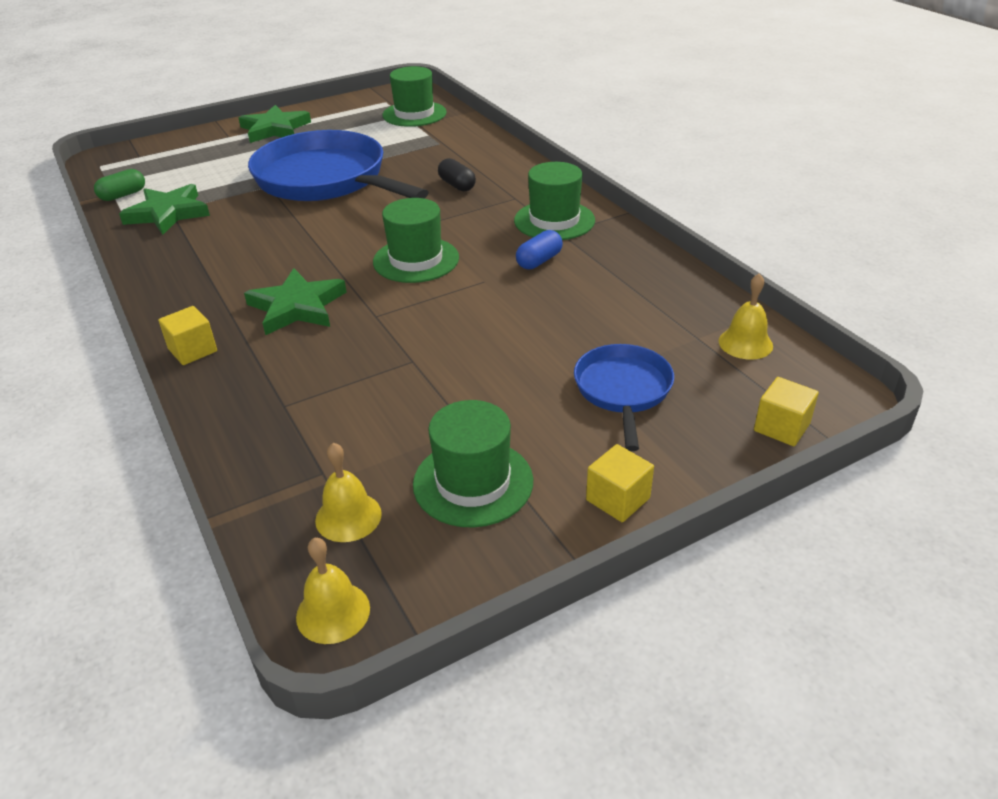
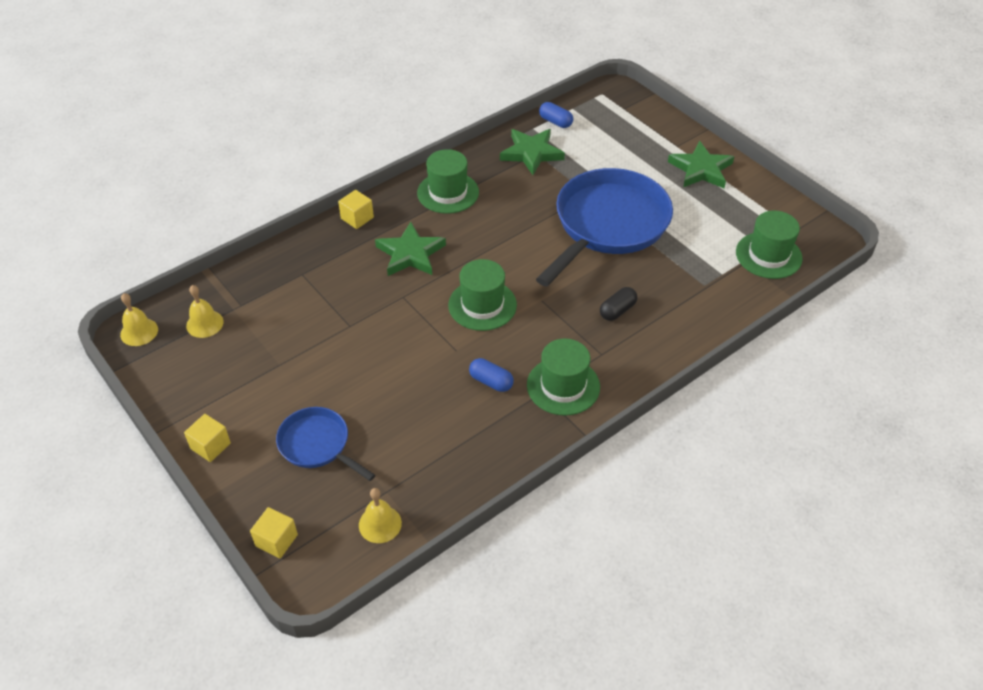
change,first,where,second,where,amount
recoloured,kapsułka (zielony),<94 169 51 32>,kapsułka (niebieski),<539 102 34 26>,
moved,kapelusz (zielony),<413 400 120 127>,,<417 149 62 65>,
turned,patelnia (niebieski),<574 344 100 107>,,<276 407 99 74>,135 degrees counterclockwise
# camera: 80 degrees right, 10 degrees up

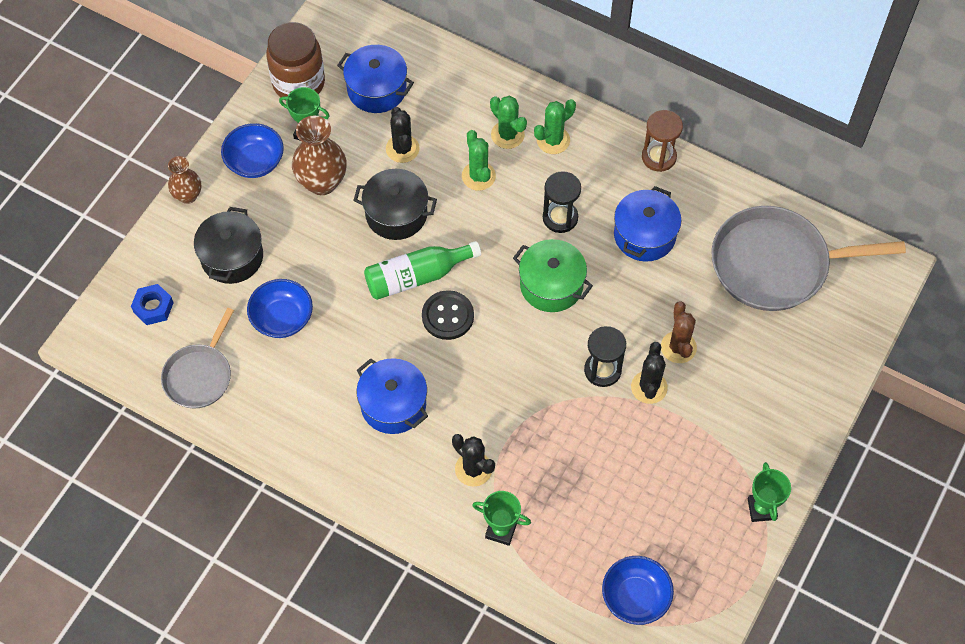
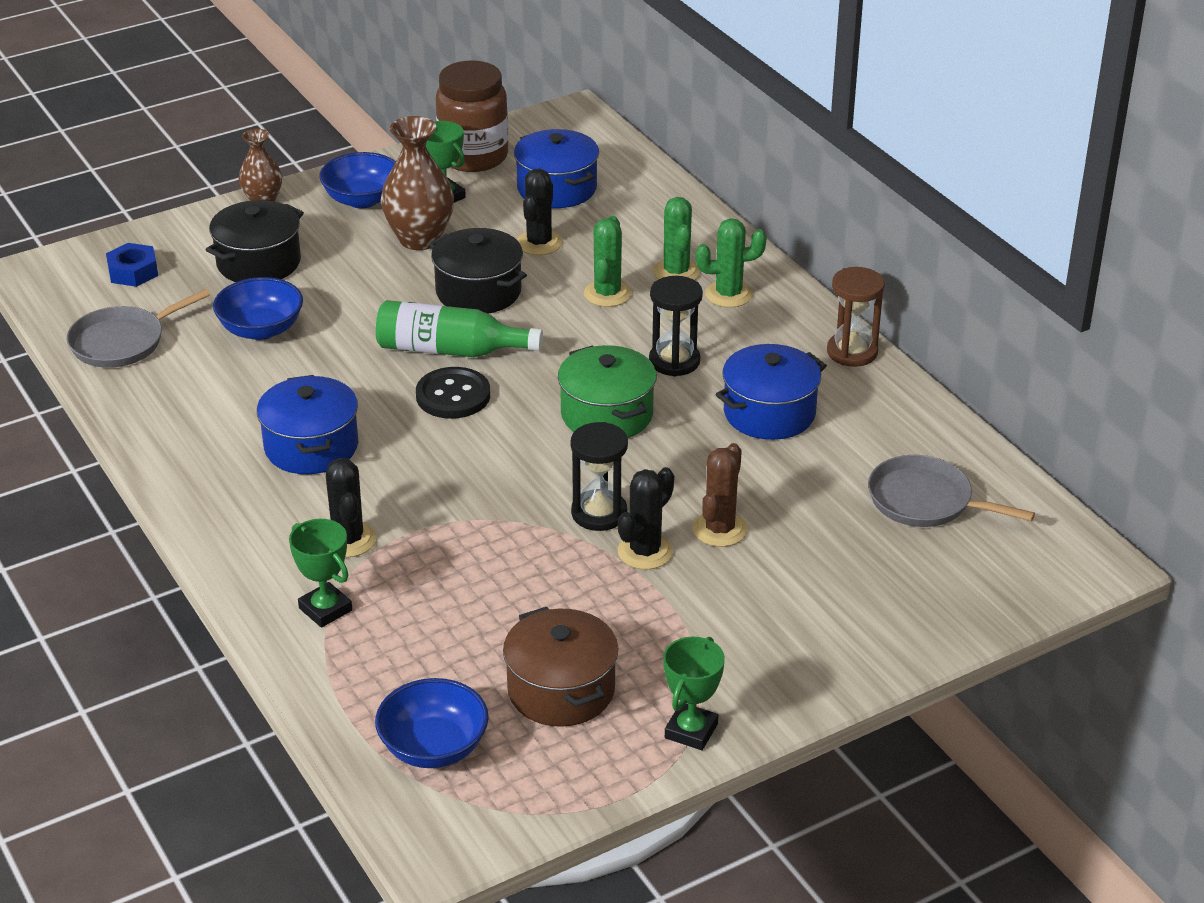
change,first,where,second,where,amount
resized,patelnia (szary),<711 206 195 105>,,<868 455 167 72>,x0.57
added,,,garnek (brązowy),<503 607 115 120>,
# camera: 30 degrees right, 25 degrees down

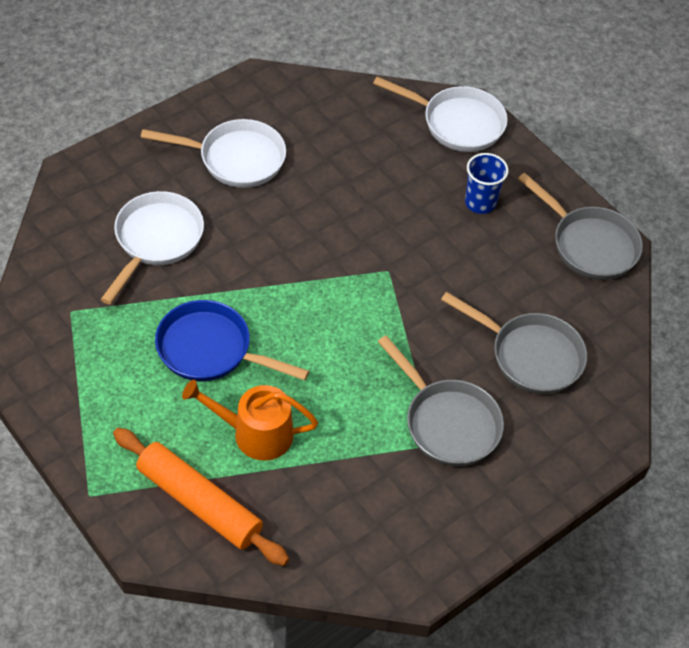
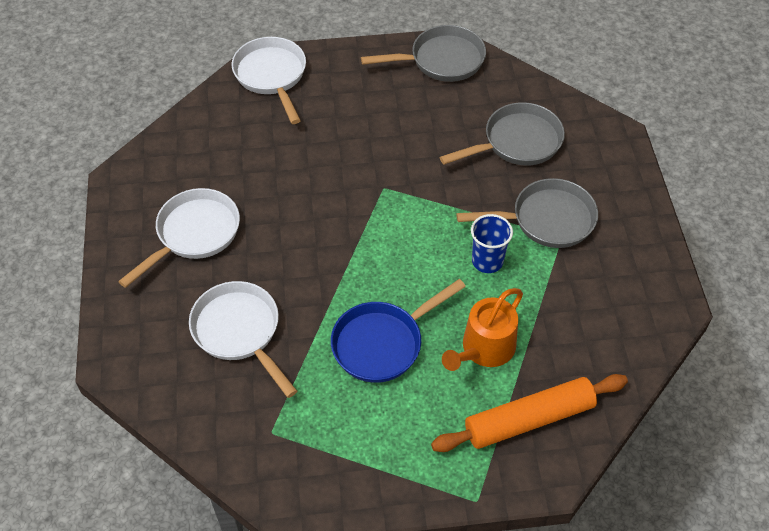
change,first,where,second,where,amount
turned,patelnia (biały),<373 77 135 75>,,<232 37 74 87>,75 degrees counterclockwise
moved,szklanka (niebieski),<465 153 44 61>,,<471 214 42 59>,
# camera: 55 degrees left, 0 degrees up

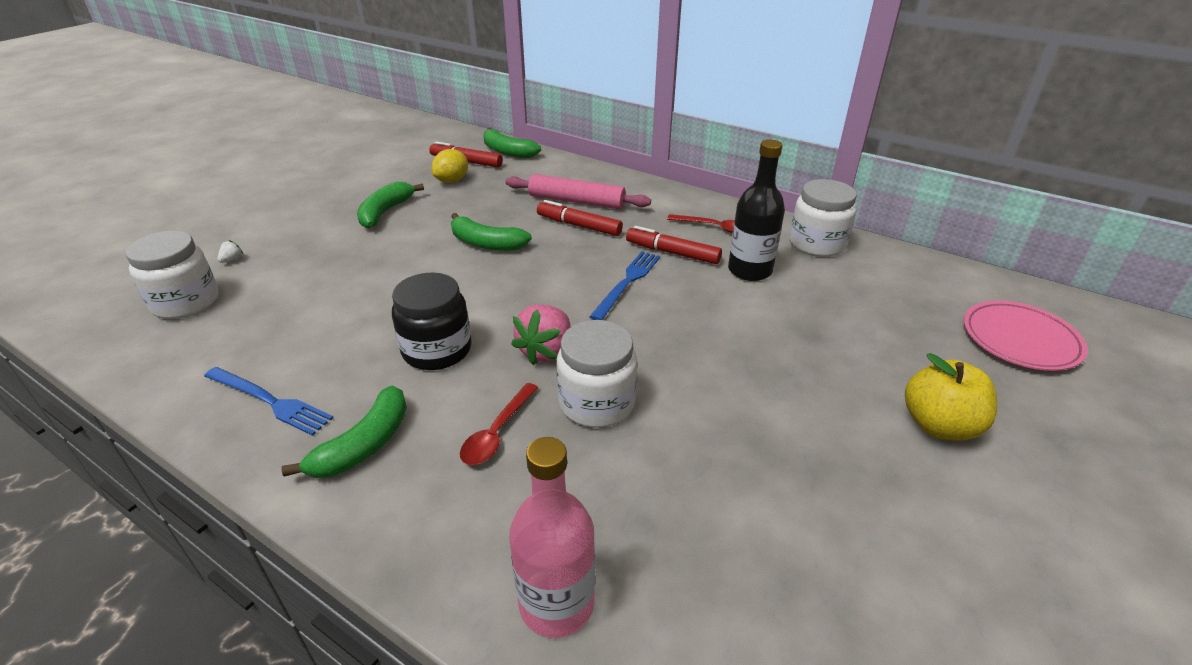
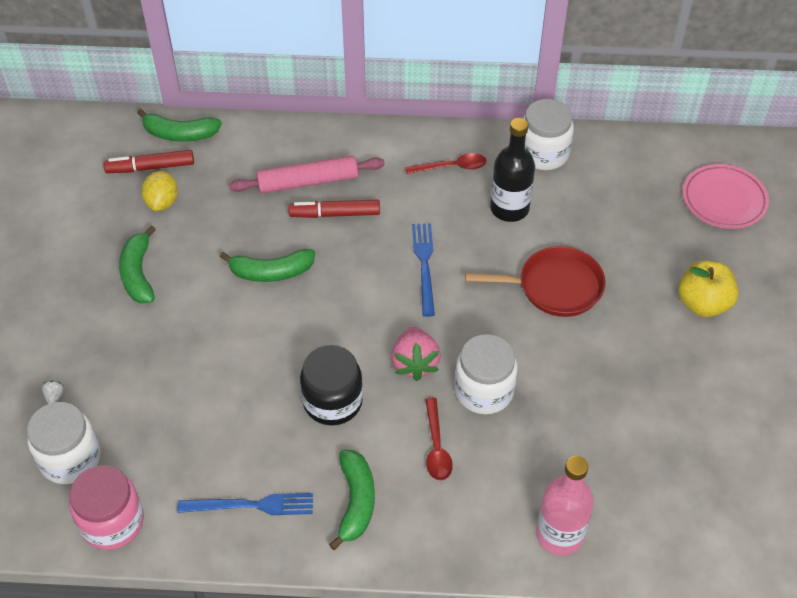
change,first,where,second,where,amount
removed,flamaster (czerwony),<626 226 96 38>,,,
added,,,słoik (różowy),<69 465 75 85>,
added,,,patelnia (czerwony),<465 246 141 71>,
# camera: 30 degrees left, 15 degrees up

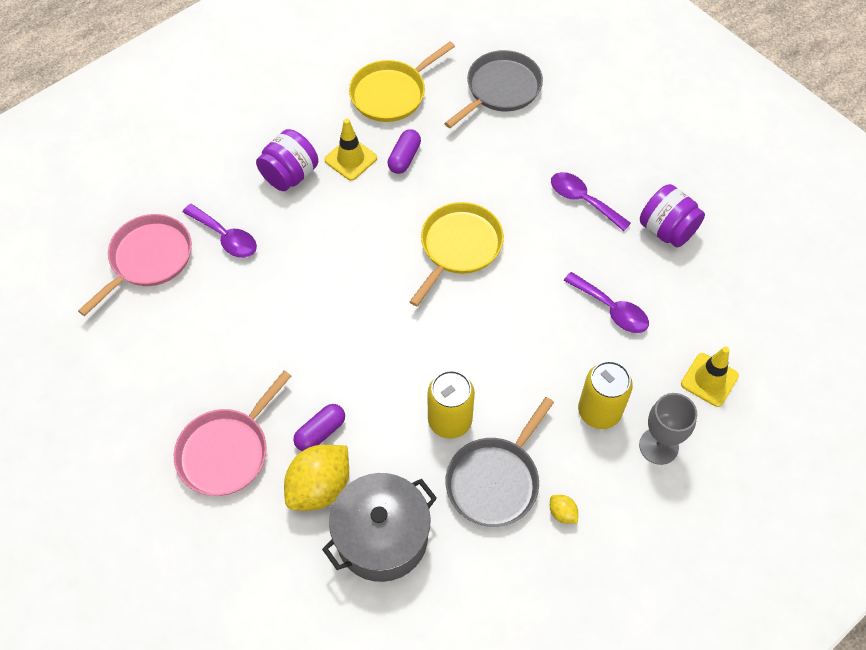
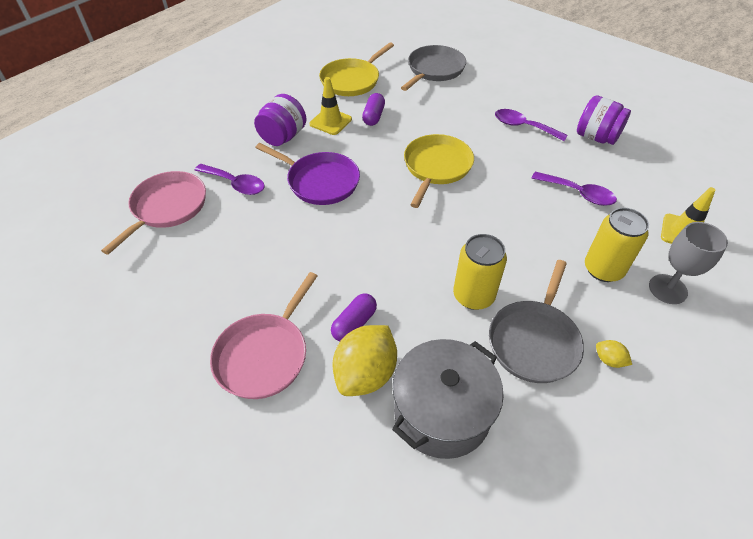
change,first,where,second,where,amount
added,,,patelnia (fioletowy),<255 143 105 62>,
# camera: 10 degrees left, 10 degrees down

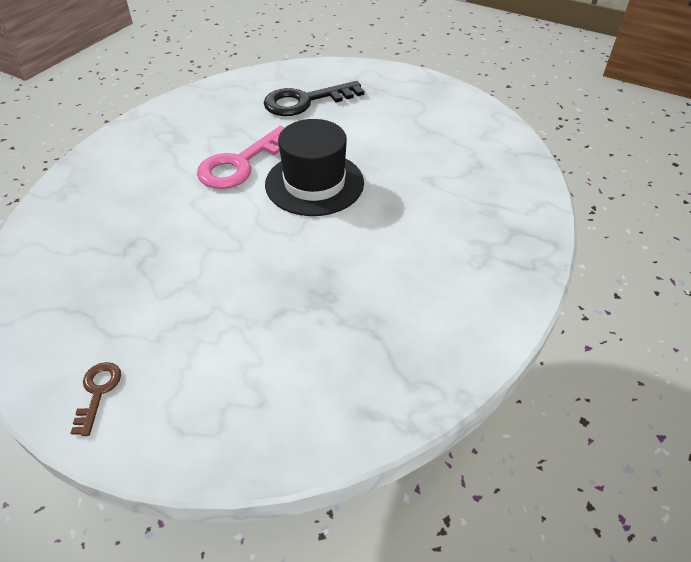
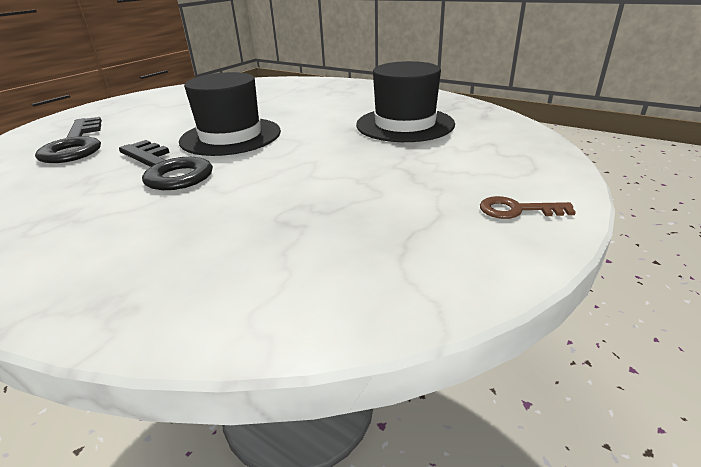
change,first,where,second,where,amount
recoloured,klucz (różowy),<197 126 88 63>,klucz (czarny),<119 140 94 50>,
added,,,kapelusz (czarny),<356 61 99 81>,
# camera: 85 degrees left, 15 degrees down

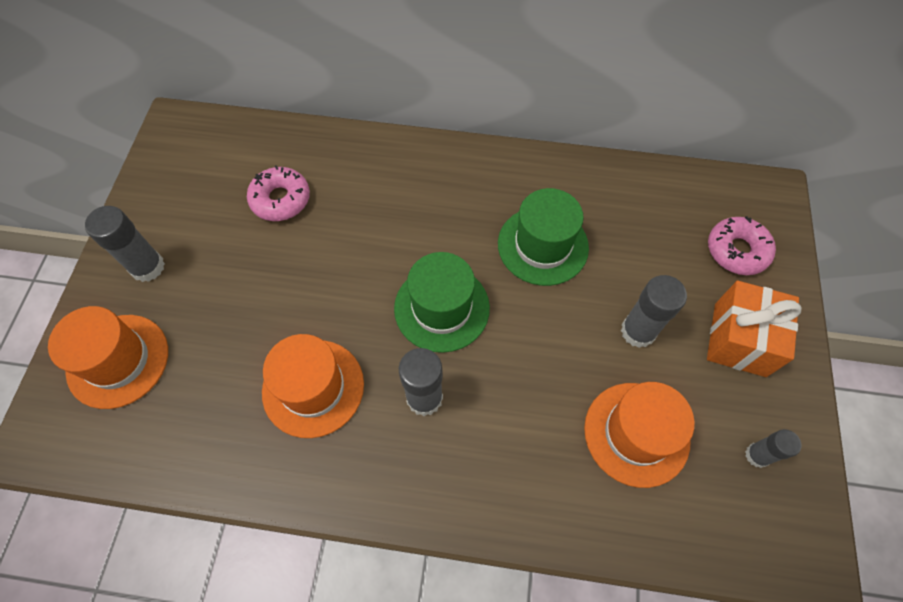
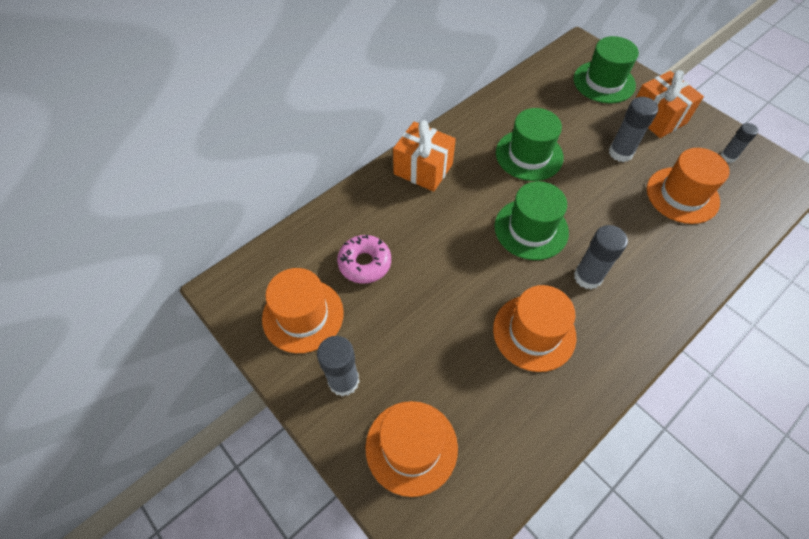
change,first,where,second,where,amount
replaced,donut (różowy),<708 216 68 59>,kapelusz (zielony),<574 36 65 67>,
added,,,kapelusz (pomarańczowy),<262 268 82 85>,
added,,,prezent (pomarańczowy),<393 120 63 72>,
# camera: 50 degrees left, 5 degrees down

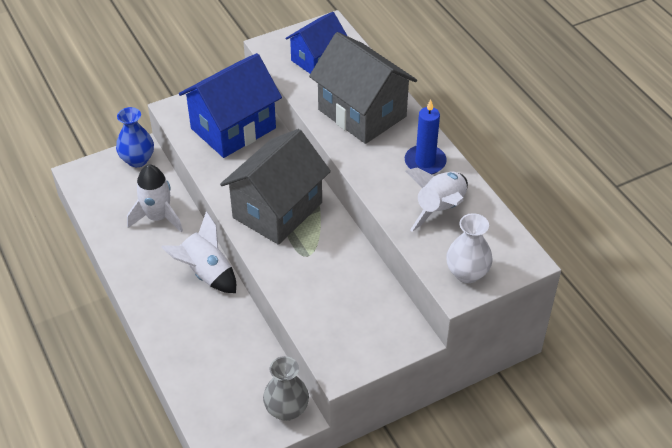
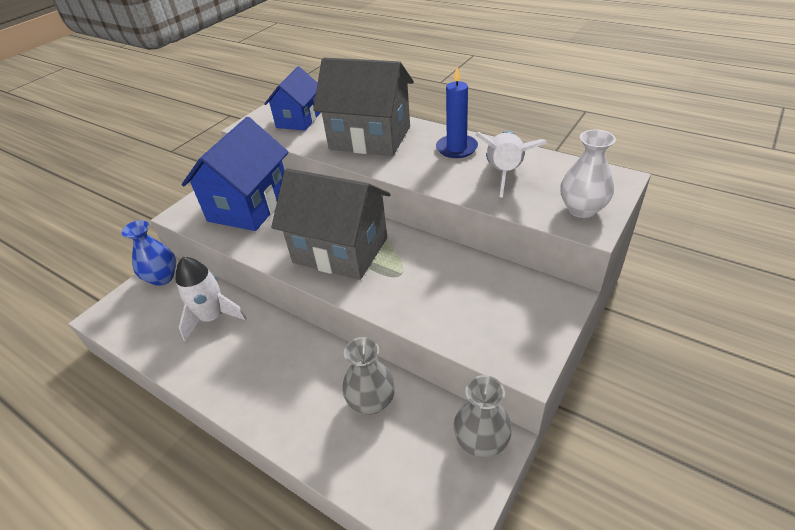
change,first,where,second,where,amount
removed,rakieta (biały),<161 211 75 82>,,,
turned,domek (szary),<220 129 111 116>,,<271 168 120 112>,75 degrees counterclockwise
added,,,wazon (szary),<342 337 53 78>,
# camera: 25 degrees left, 5 degrees down

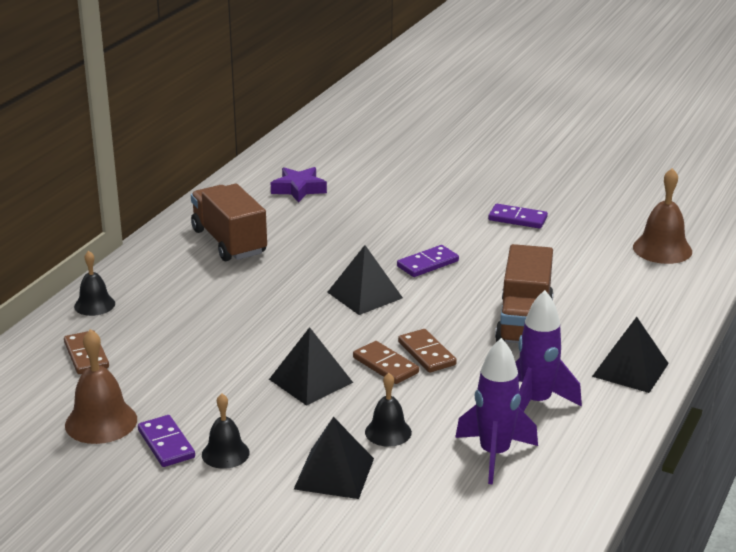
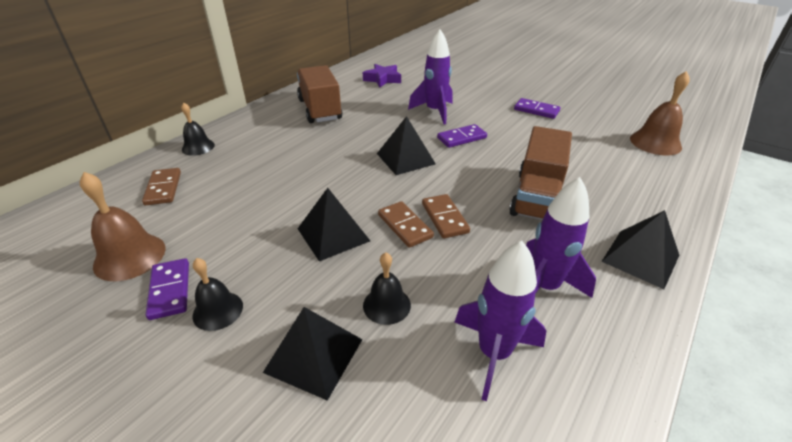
change,first,where,second,where,amount
added,,,rakieta (fioletowy),<408 29 45 96>,
# camera: 10 degrees right, 10 degrees up

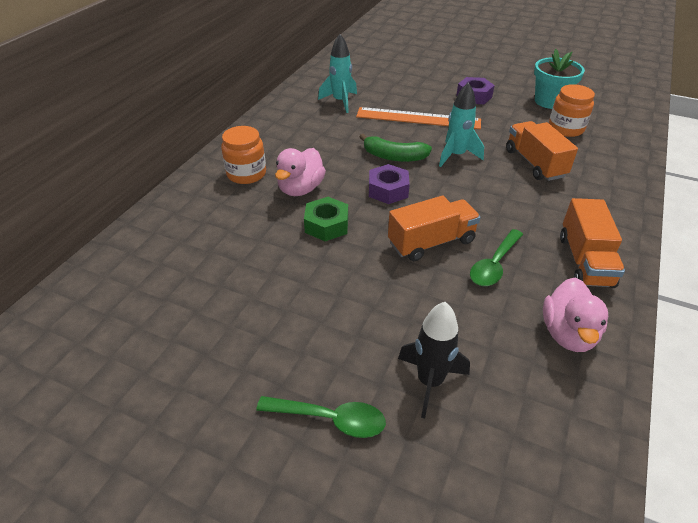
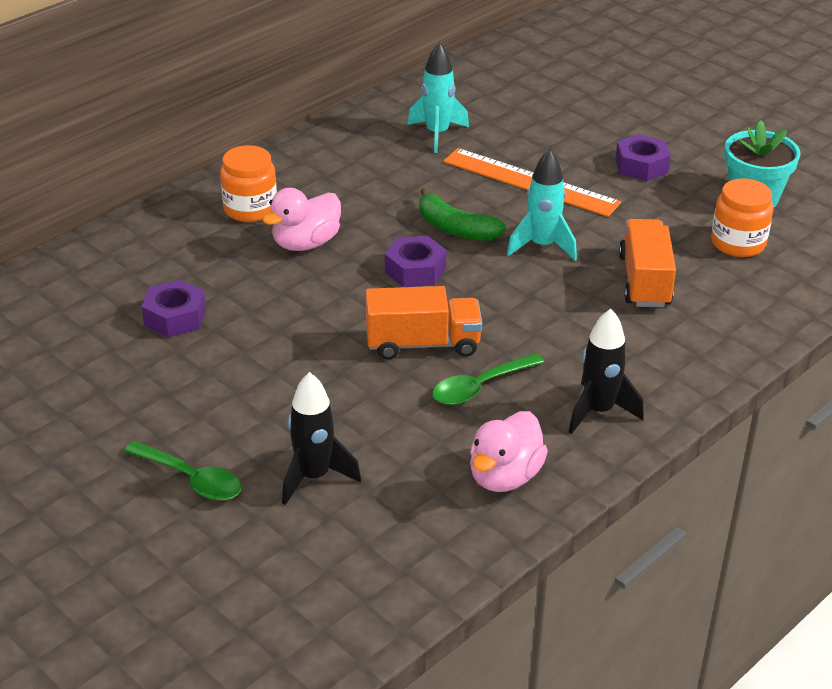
change,first,where,second,where,amount
removed,nakrętka (zielony),<304 197 44 44>,,,
replaced,ciężarówka (pomarańczowy),<560 198 65 90>,rakieta (czarny),<569 309 75 125>,
added,,,nakrętka (fioletowy),<142 279 64 59>,
# camera: 20 degrees right, 5 degrees down

